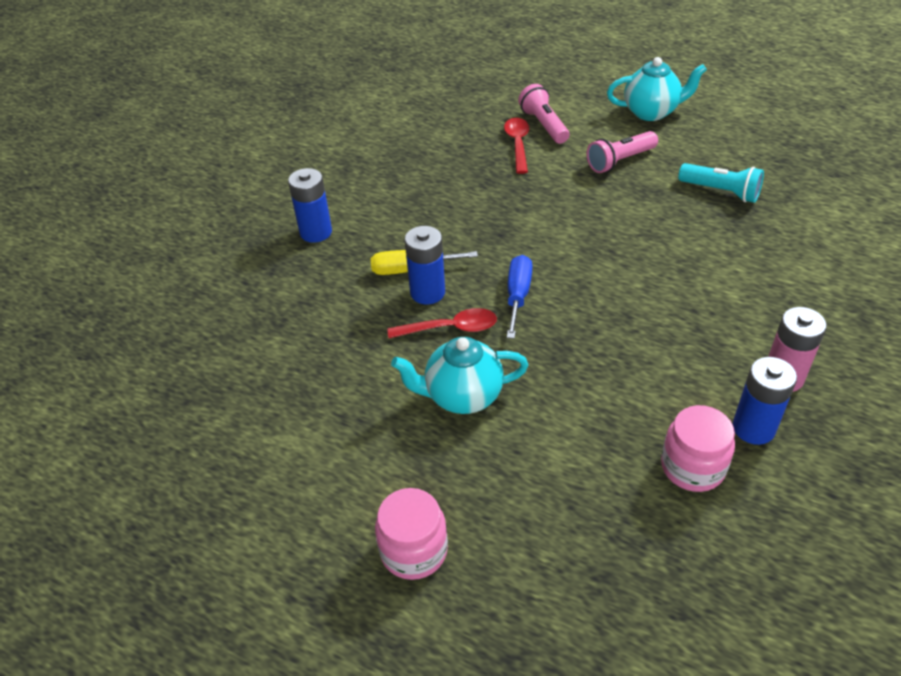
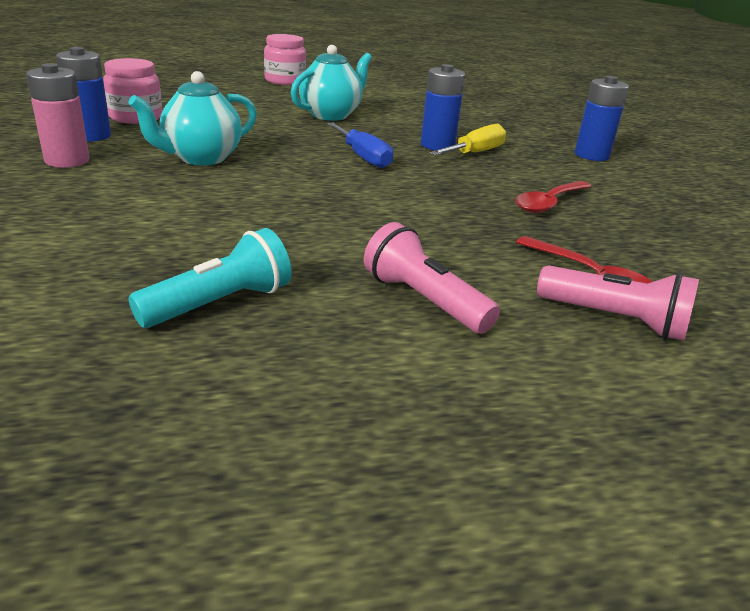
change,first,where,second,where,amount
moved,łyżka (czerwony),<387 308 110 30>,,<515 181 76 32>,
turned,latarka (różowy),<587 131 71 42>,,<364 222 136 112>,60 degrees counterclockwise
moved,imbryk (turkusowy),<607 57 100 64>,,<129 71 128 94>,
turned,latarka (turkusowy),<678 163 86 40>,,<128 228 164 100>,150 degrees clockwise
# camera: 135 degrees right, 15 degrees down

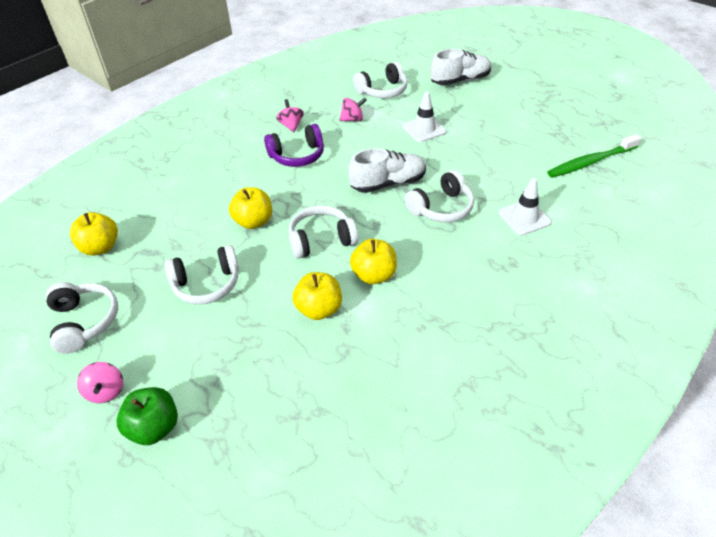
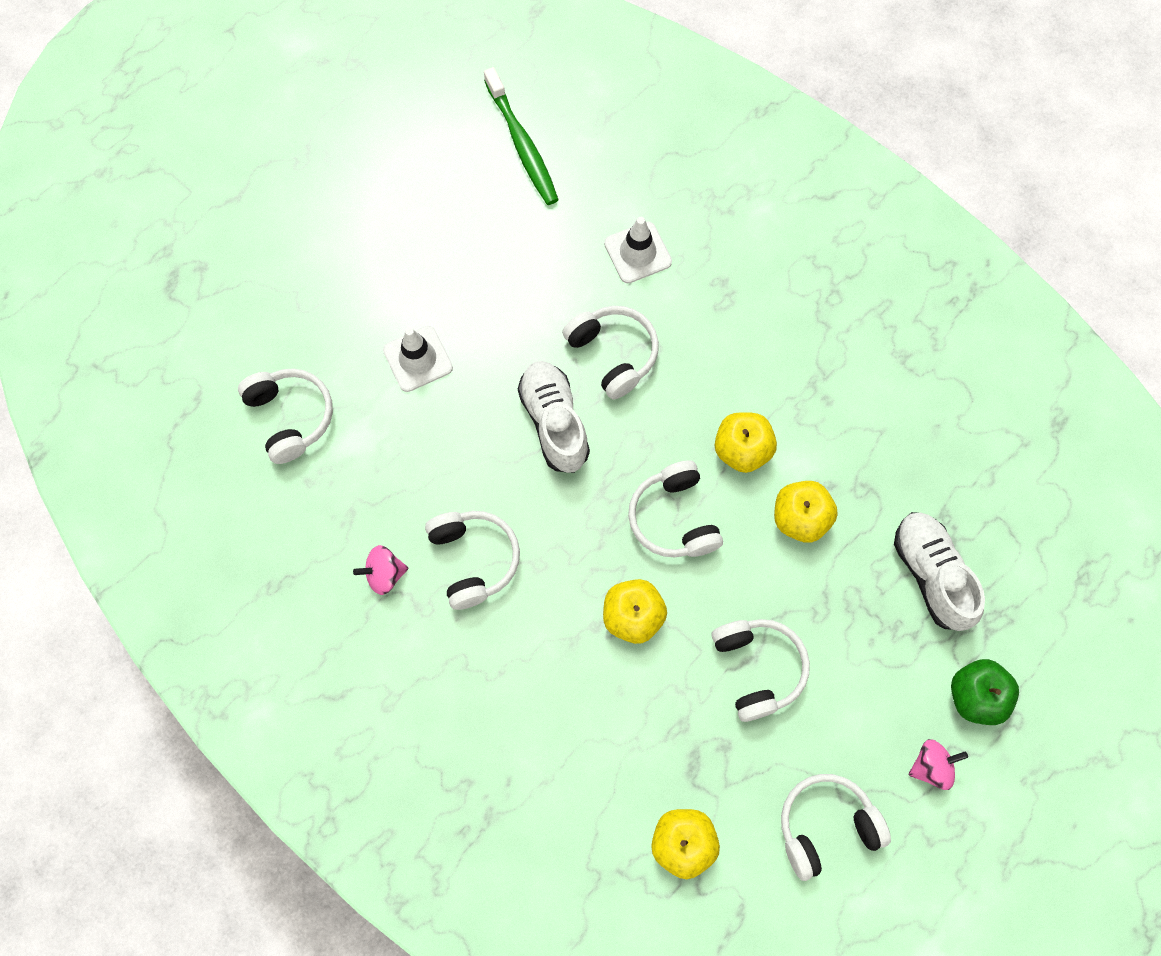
change,first,where,second,where,amount
recoloured,słuchawki (fioletowy),<264 124 60 43>,słuchawki (biały),<425 511 95 99>,
removed,bączek (różowy),<339 98 28 23>,,,
moved,but (biały),<430 49 61 36>,,<894 512 91 119>,
# camera: 90 degrees left, 25 degrees up

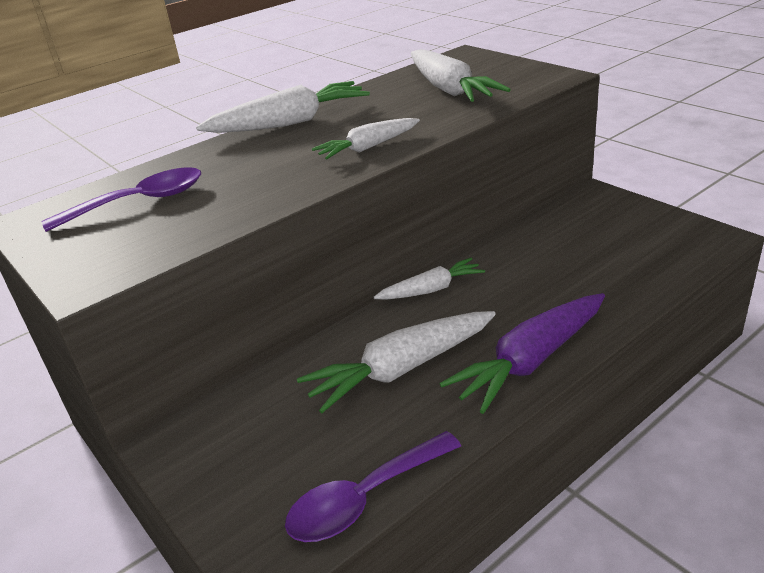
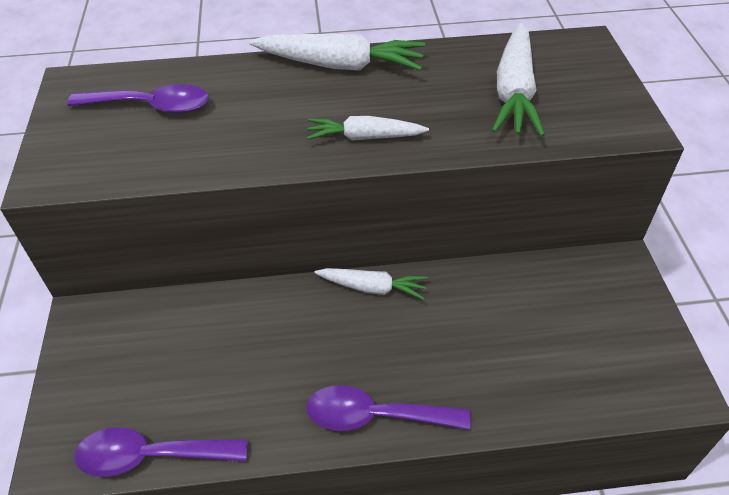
change,first,where,second,where,amount
removed,marchewka (biały),<297 311 199 102>,,,
replaced,marchewka (fioletowy),<439 293 166 121>,łyżka (fioletowy),<306 385 165 46>,
# camera: 30 degrees right, 15 degrees up

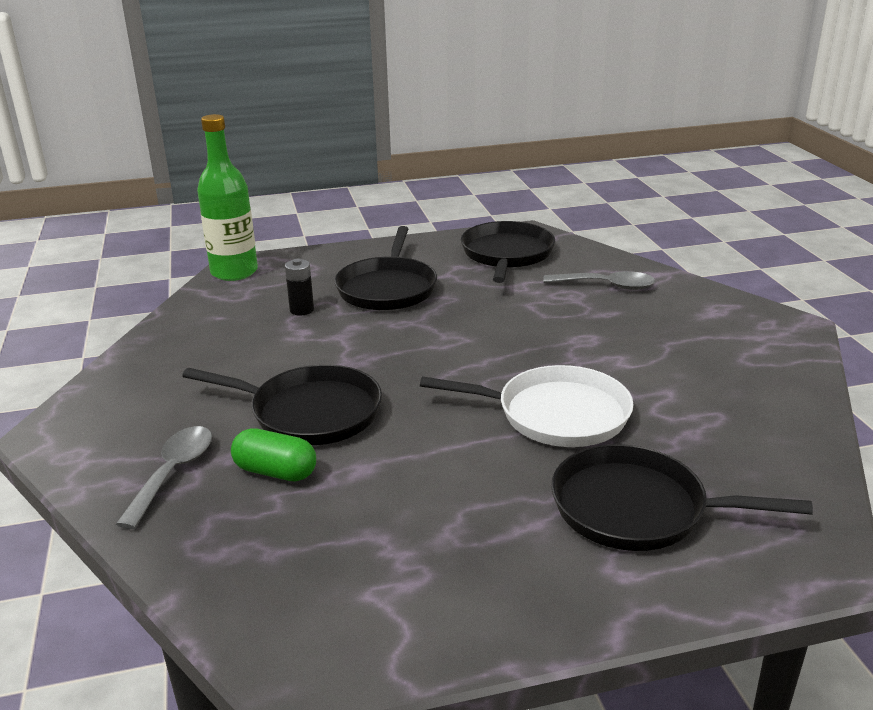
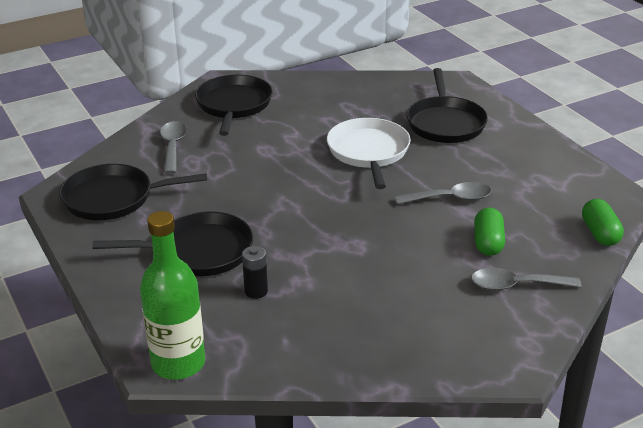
change,first,where,second,where,amount
moved,patelnia (czarny),<182 365 200 80>,,<195 75 78 61>,
added,,,łyżka (szary),<395 182 96 22>,
added,,,kapsułka (zielony),<582 199 42 47>,
# camera: 105 degrees left, 5 degrees up

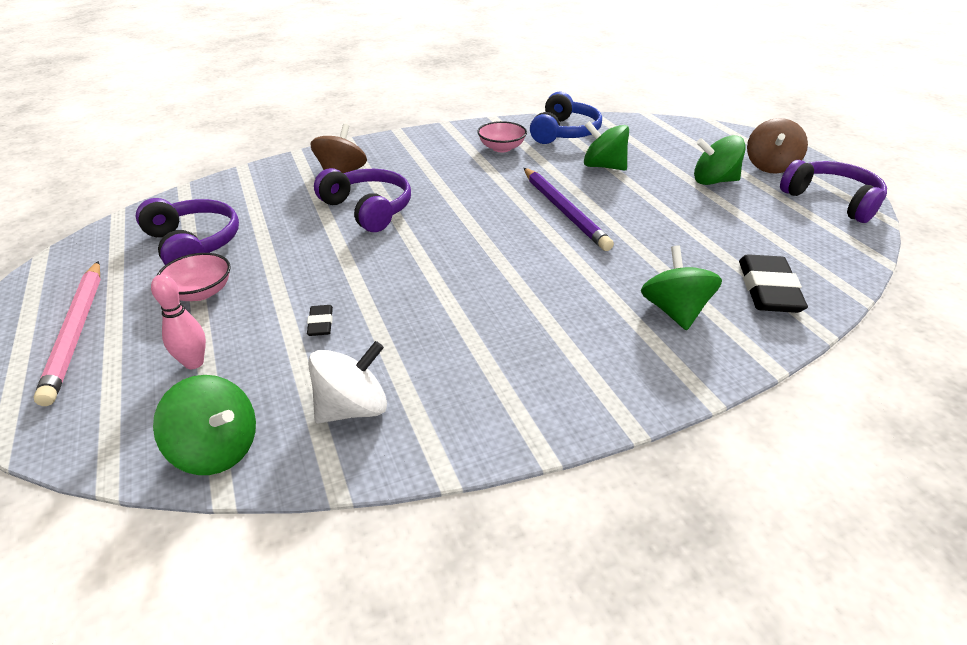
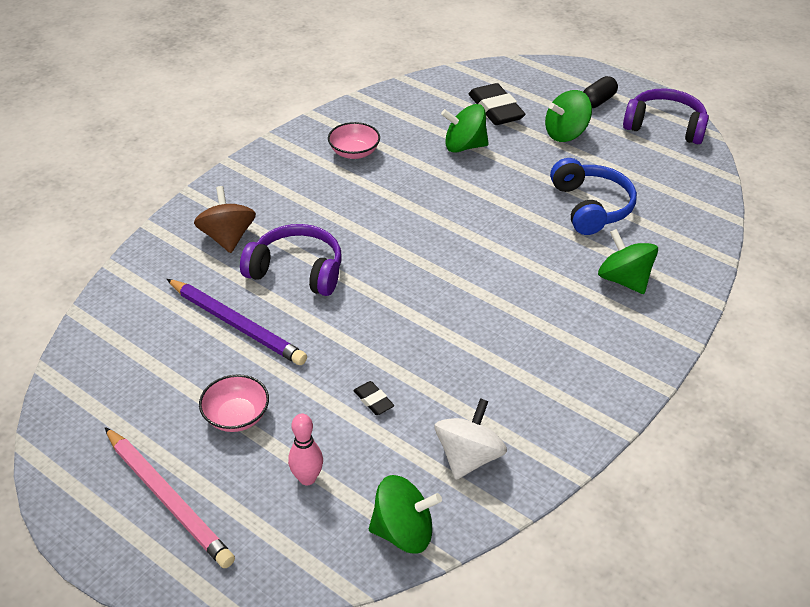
change,first,where,second,where,amount
removed,słuchawki (fioletowy),<136 198 103 67>,,,
moved,ołówek (fioletowy),<524 168 90 83>,,<167 279 140 86>,
moved,słuchawki (niebieski),<530 92 72 52>,,<550 158 87 77>,
moved,gumka do mazania (czarny),<739 254 69 59>,,<469 83 57 42>,
replaced,bączek (brązowy),<747 118 61 56>,kapsułka (czarny),<583 76 35 32>,
# camera: 30 degrees left, 5 degrees up

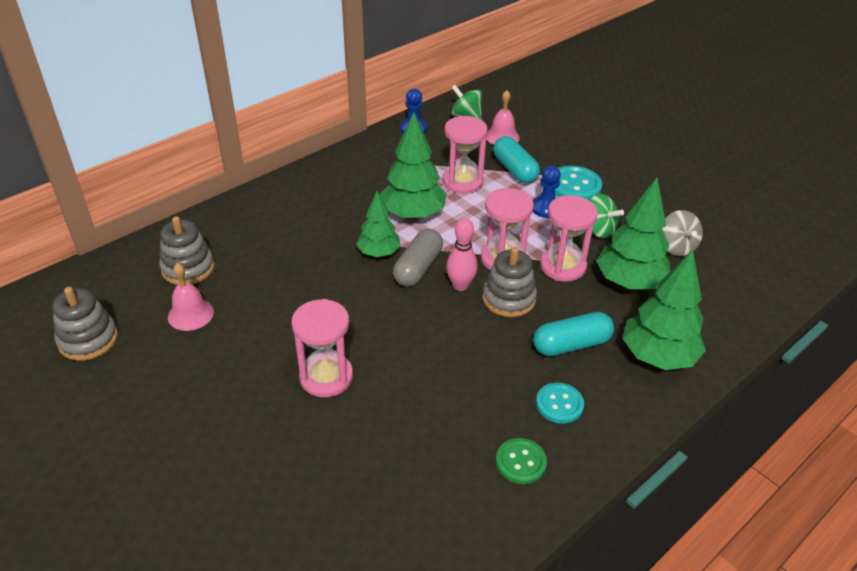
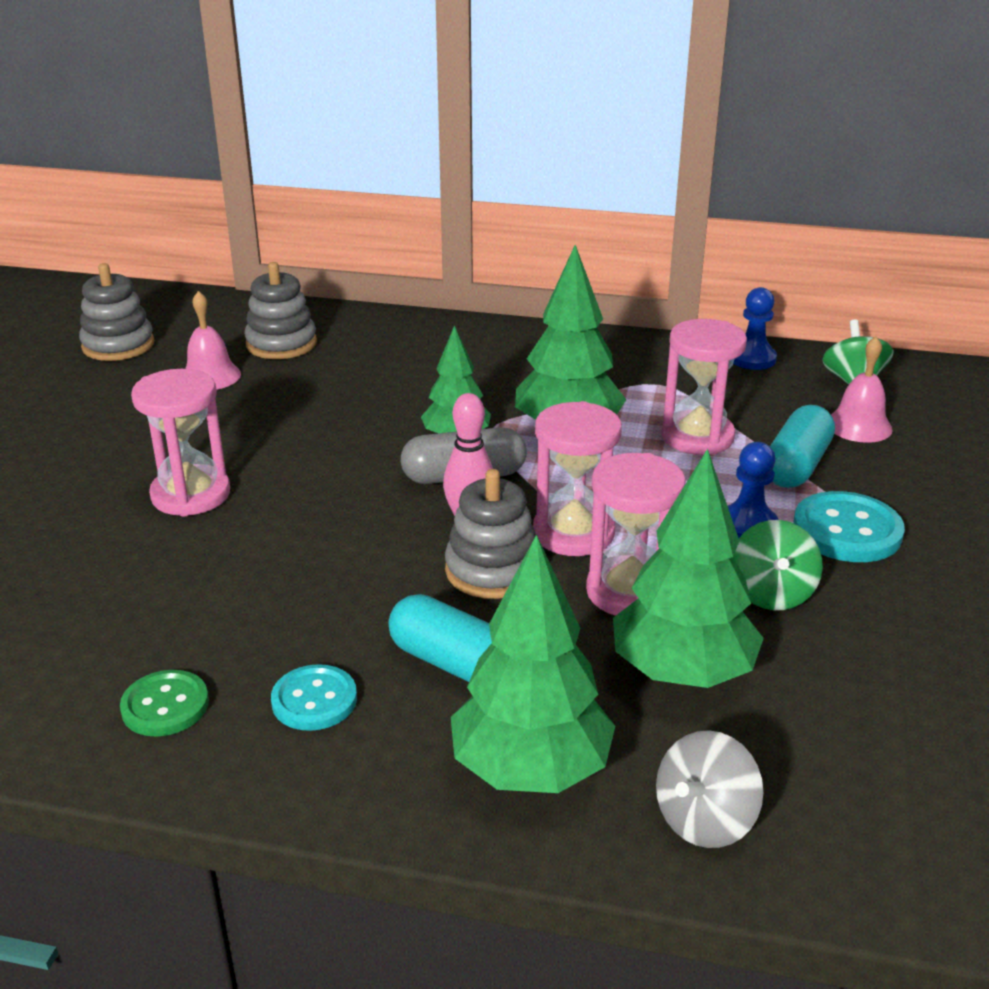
change,first,where,second,where,amount
moved,bączek (szary),<662 210 41 46>,,<656 730 108 118>,
# camera: 55 degrees right, 10 degrees down

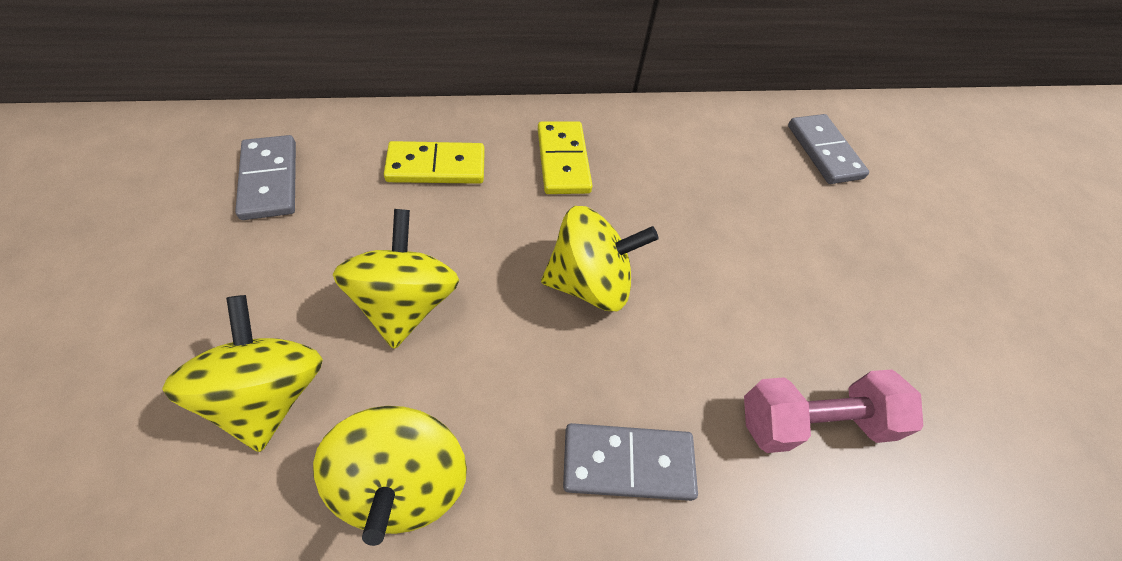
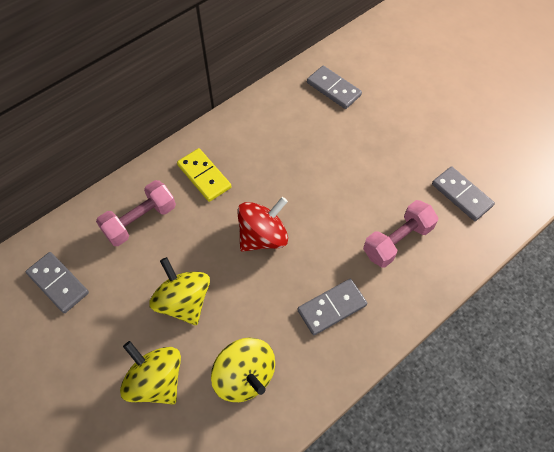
change,first,where,second,where,amount
replaced,kostka domina (żółty),<384 141 101 43>,hantel (różowy),<96 180 80 66>,
recoloured,bączek (żółty),<541 206 118 105>,bączek (czerwony),<237 197 51 55>,
added,,,kostka domina (szary),<432 166 63 55>,
# camera: 25 degrees left, 5 degrees up

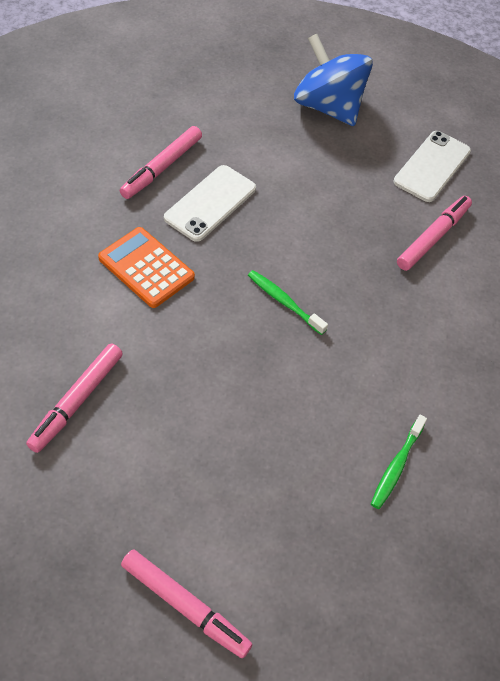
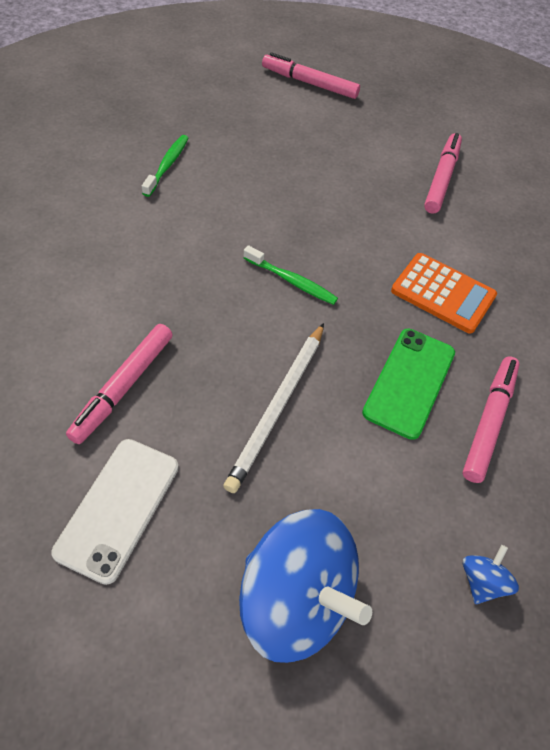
change,first,where,second,where,amount
recoloured,telefon (biały),<164 165 92 77>,telefon (zielony),<362 329 93 111>,
added,,,ołówek (biały),<223 323 101 170>,
added,,,bączek (niebieski),<463 545 56 59>,
# camera: 170 degrees right, 0 degrees up

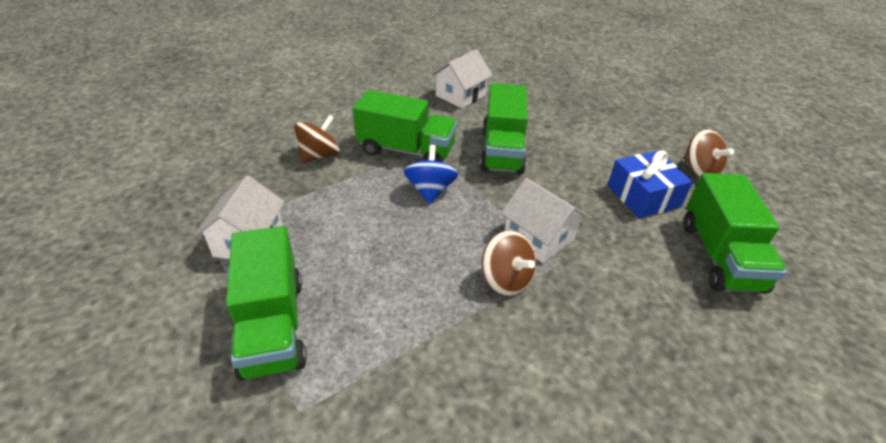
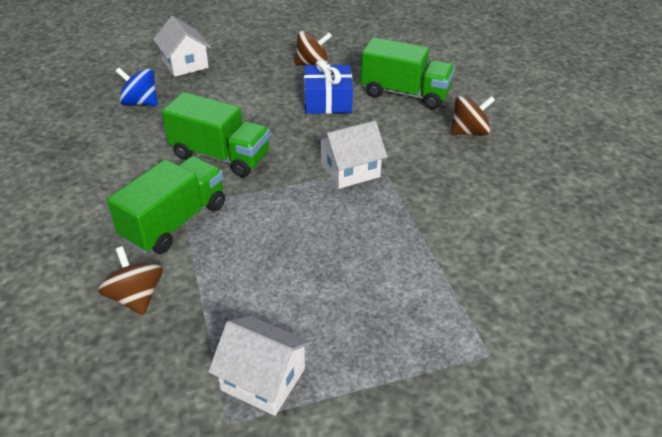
change,first,where,second,where,amount
removed,ciężarówka (zielony),<226 226 81 155>,,,
moved,bączek (niebieski),<404 145 54 59>,,<116 68 42 38>,
moved,domek (biały),<431 49 62 60>,,<153 16 58 61>,
moved,bączek (brązowy),<482 230 54 66>,,<451 96 44 39>,
# camera: 70 degrees left, 0 degrees up

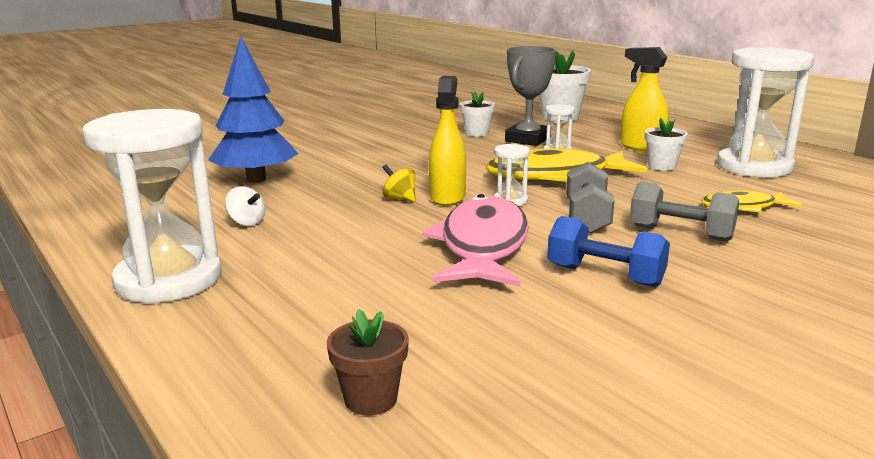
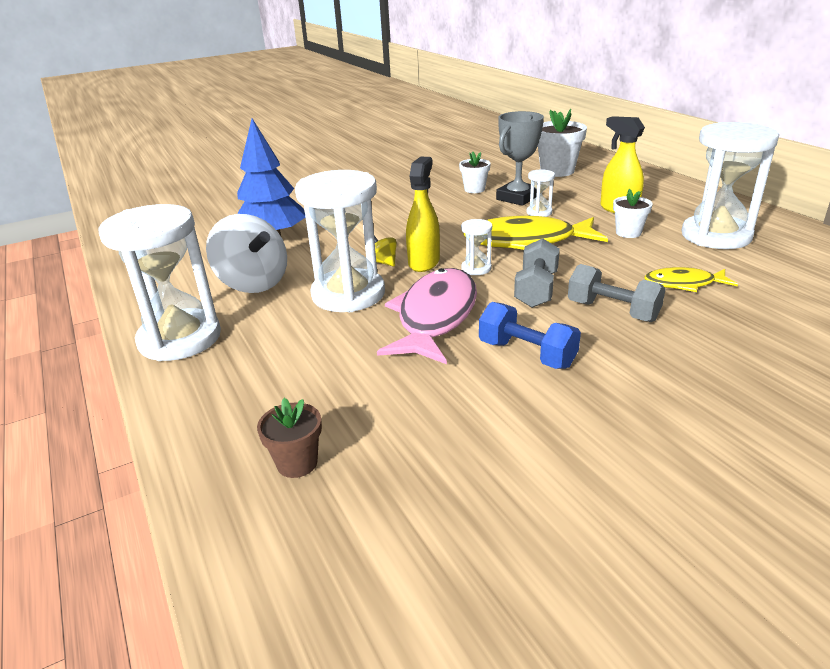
change,first,where,second,where,amount
resized,bączek (biały),<225 186 40 40>,,<206 214 81 79>,x2.31
added,,,klepsydra (biały),<295 170 90 142>,
# camera: 10 degrees right, 10 degrees up

